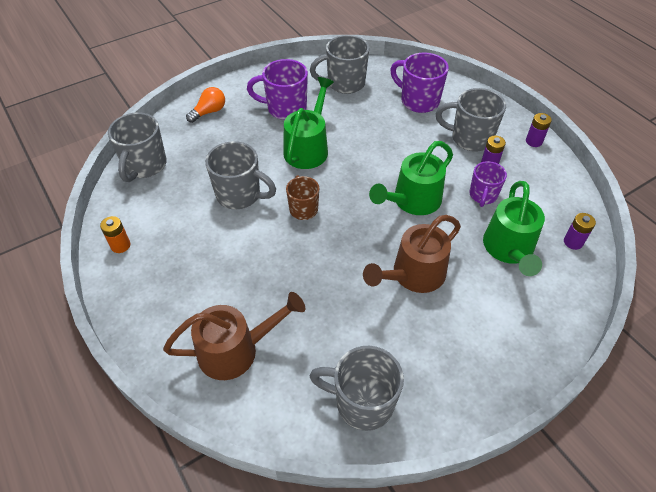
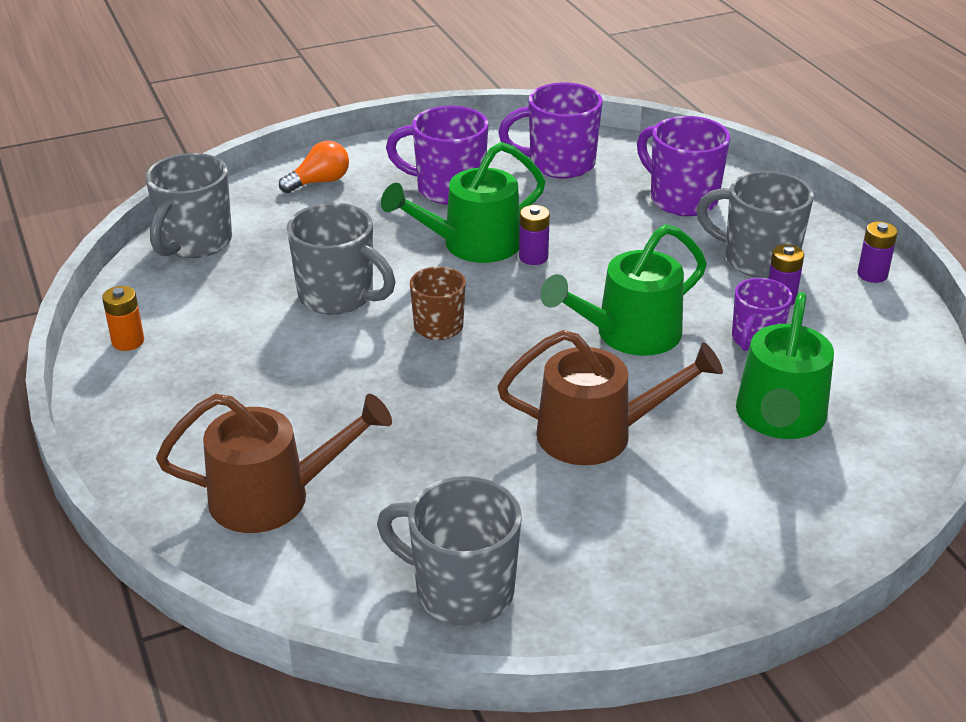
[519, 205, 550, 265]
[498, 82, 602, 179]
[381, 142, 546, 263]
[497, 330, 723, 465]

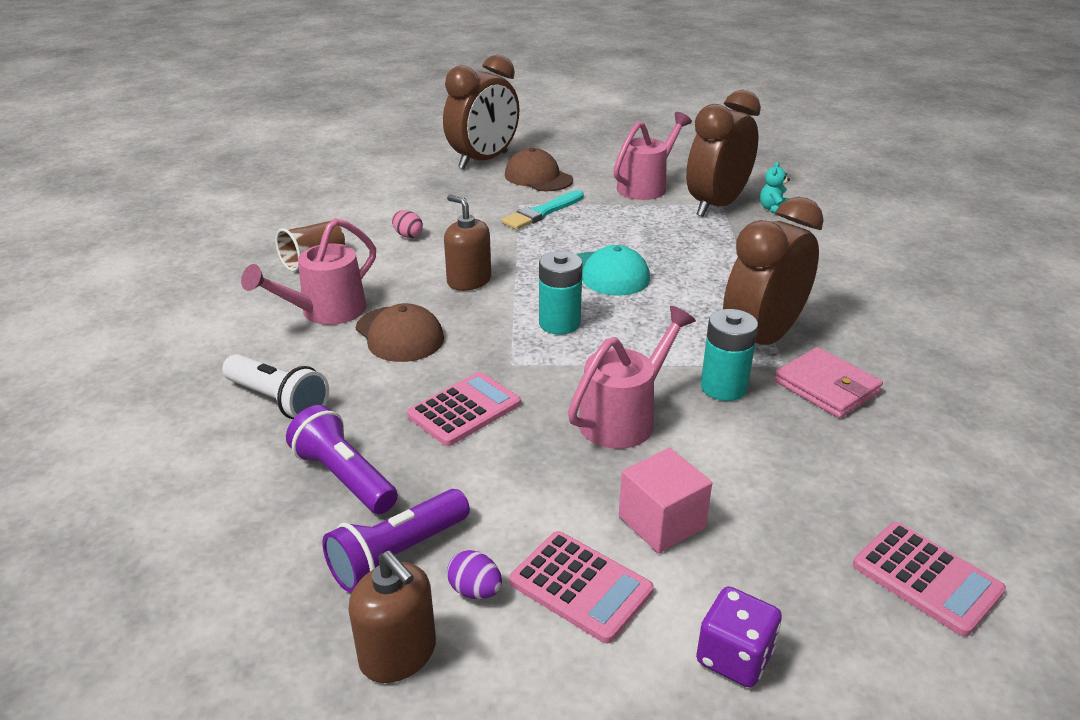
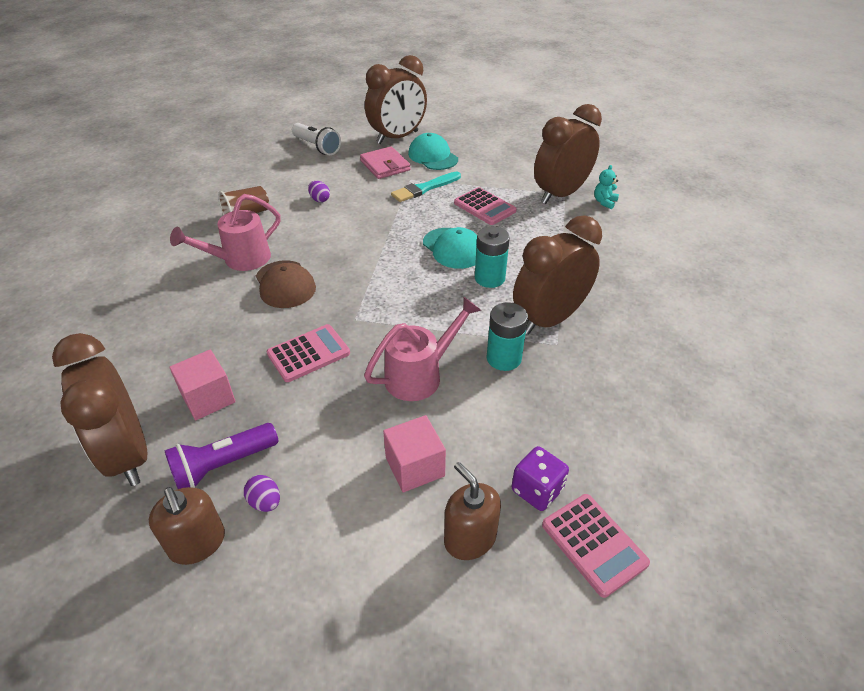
[613, 112, 692, 200] (first image)
[52, 333, 147, 486]
[292, 123, 341, 155]
[444, 462, 501, 560]
[454, 187, 517, 225]
[475, 226, 510, 288]
[512, 446, 569, 511]
[360, 146, 411, 179]
[169, 350, 236, 420]
[308, 181, 330, 202]
[408, 133, 458, 170]

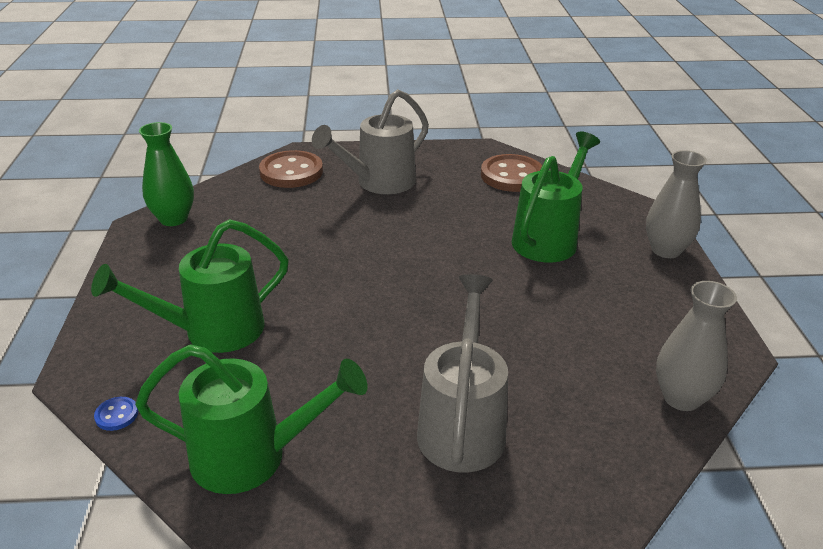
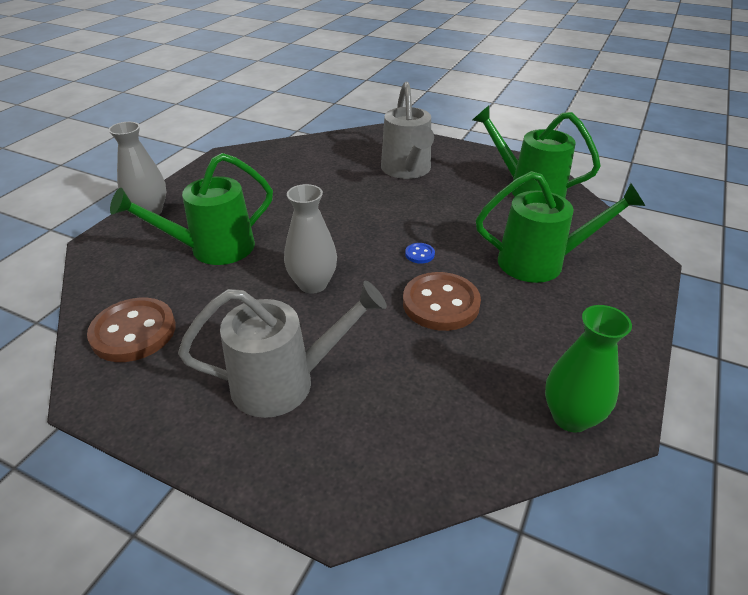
[405, 243, 435, 264]
[403, 272, 481, 331]
[284, 184, 337, 294]
[381, 82, 434, 179]

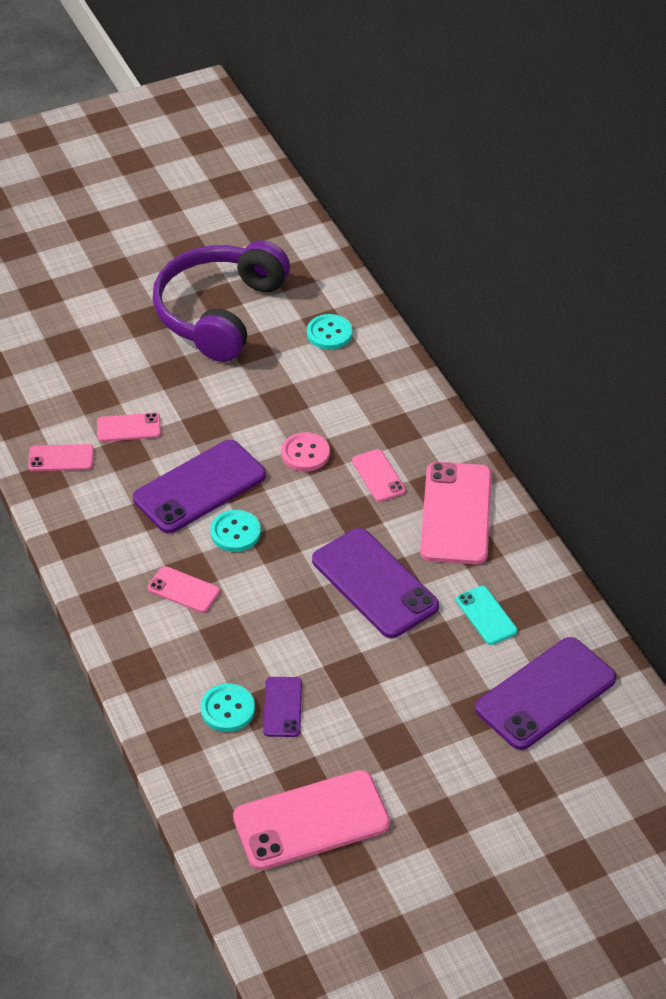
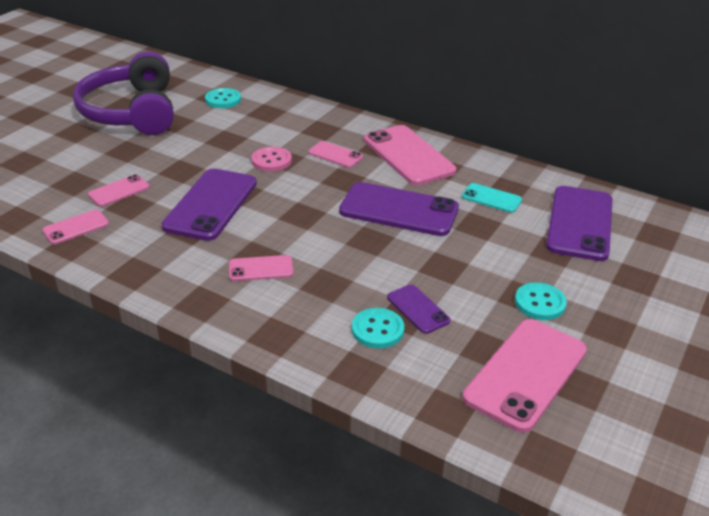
[515, 282, 567, 320]

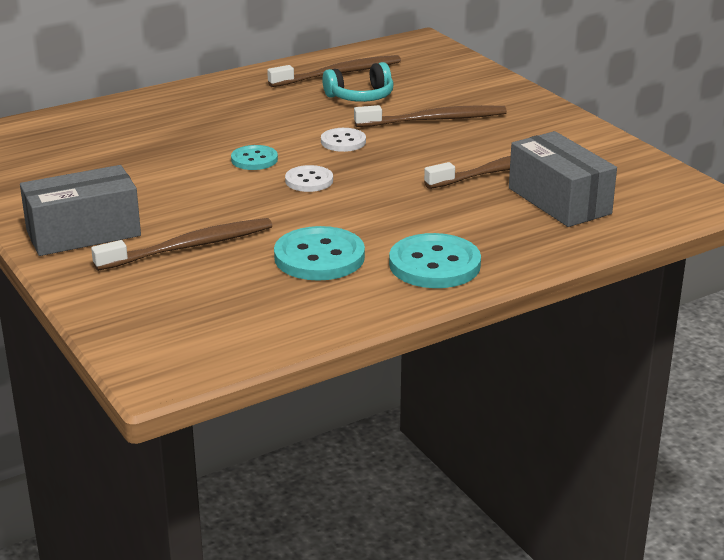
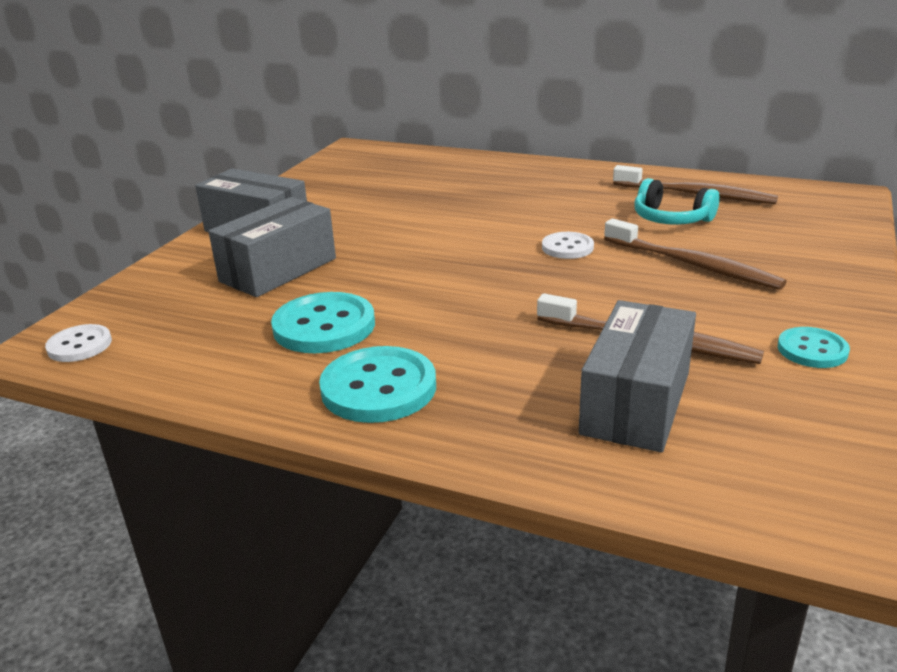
[778, 327, 850, 368]
[45, 324, 112, 362]
[208, 197, 336, 297]

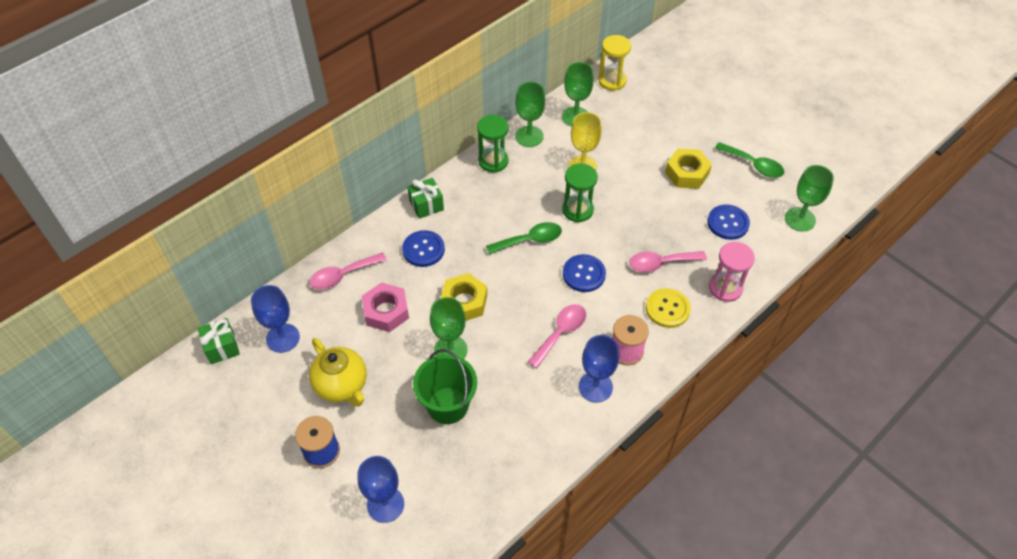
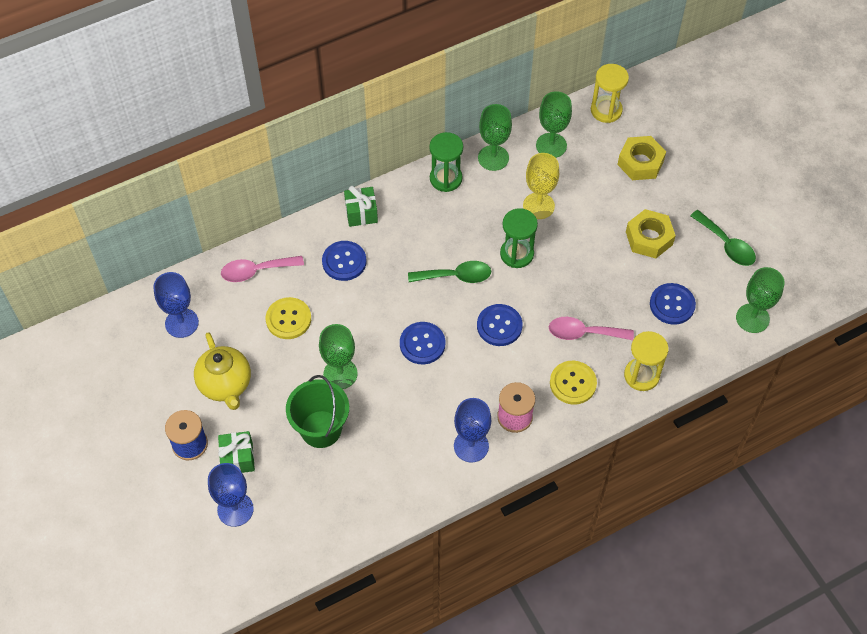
[528, 304, 586, 368] (first image)
[400, 322, 445, 364]
[218, 431, 255, 473]
[617, 136, 666, 180]
[266, 297, 311, 339]
[624, 331, 669, 391]

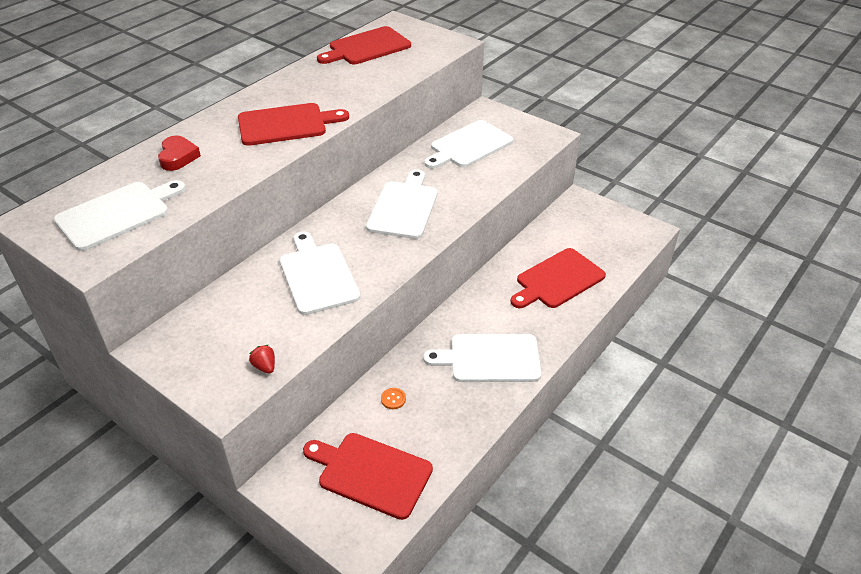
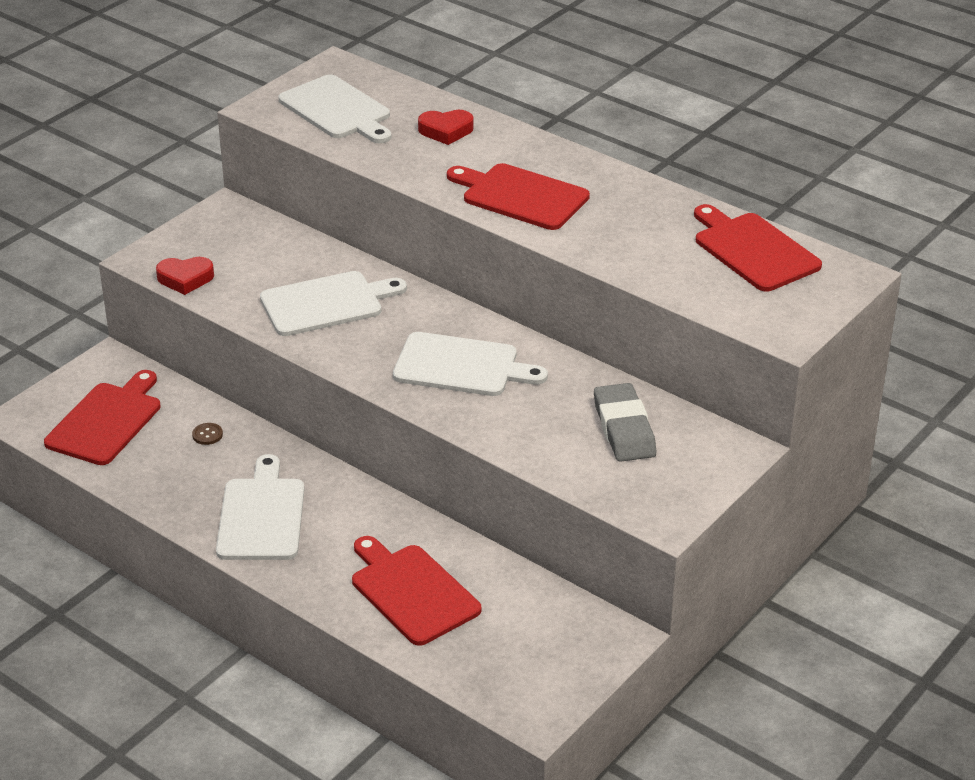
[156, 257, 214, 295]
[594, 383, 656, 462]
[192, 423, 223, 445]
[447, 163, 590, 230]

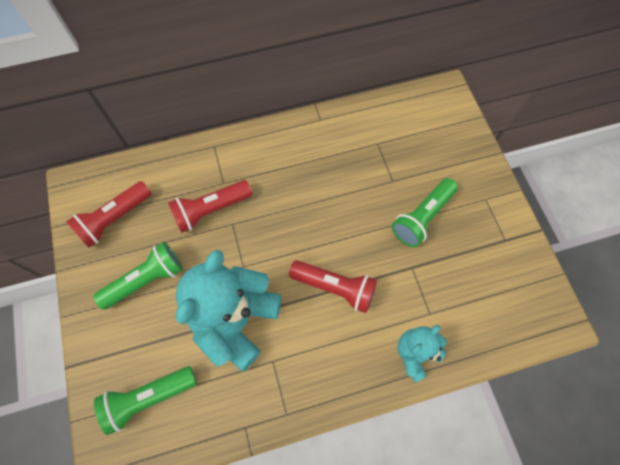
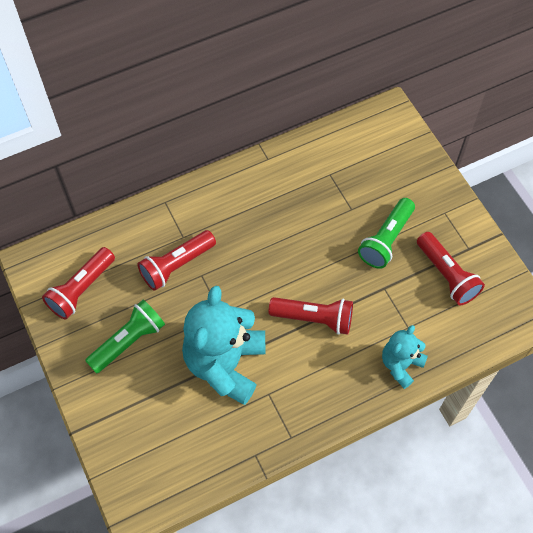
[94, 366, 197, 435] (first image)
[417, 232, 485, 305]

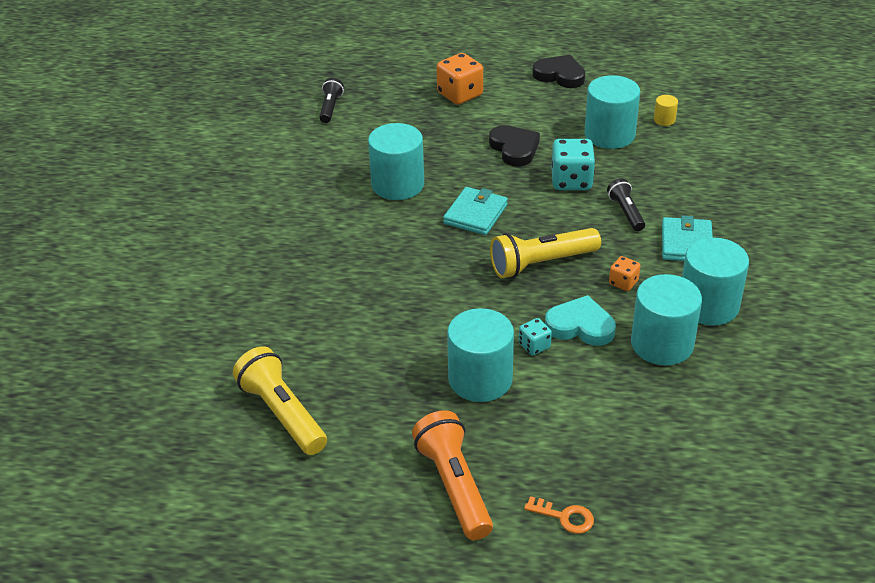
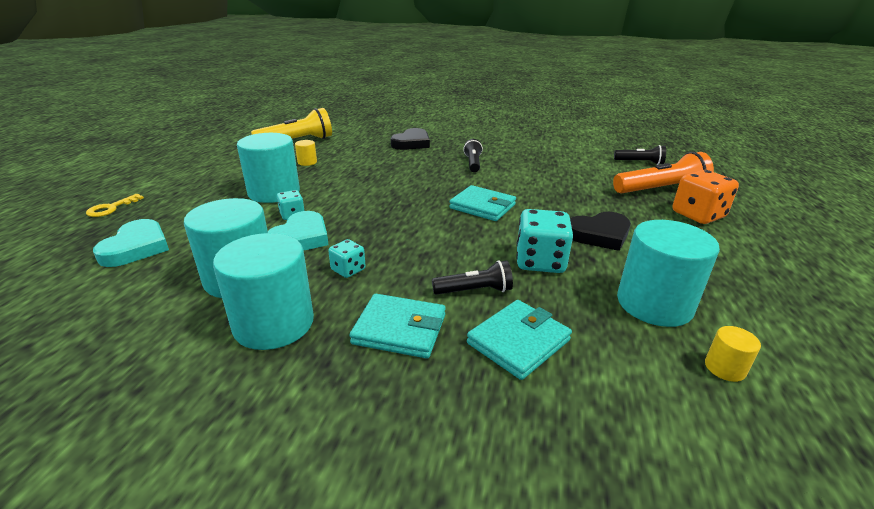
[368, 123, 424, 200] (first image)
[490, 228, 601, 278] (first image)
[93, 219, 169, 267]
[295, 140, 317, 166]
[463, 139, 483, 172]
[467, 300, 572, 380]
[613, 152, 714, 194]
[391, 128, 430, 150]
[86, 194, 144, 217]
[328, 239, 366, 278]

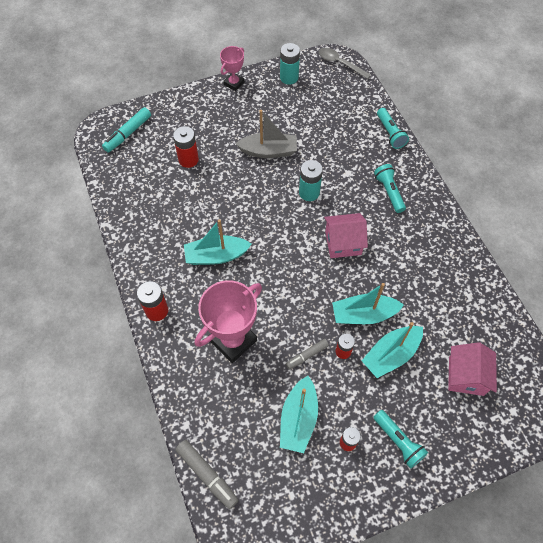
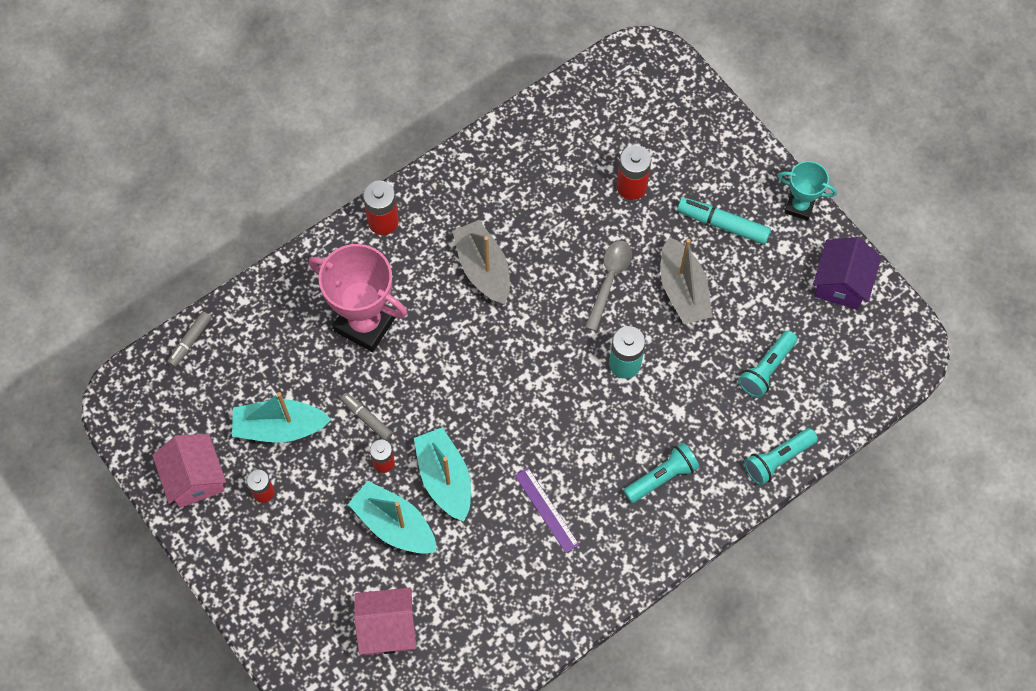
[515, 468, 579, 553]
[677, 197, 771, 244]
[585, 241, 632, 331]
[152, 434, 226, 508]
[738, 330, 798, 398]
[813, 237, 881, 310]
[452, 220, 510, 304]
[778, 161, 837, 221]
[167, 312, 211, 367]

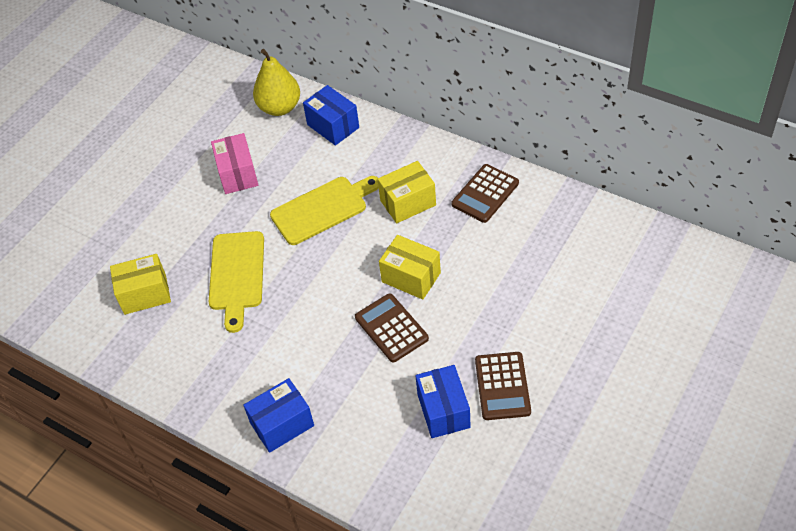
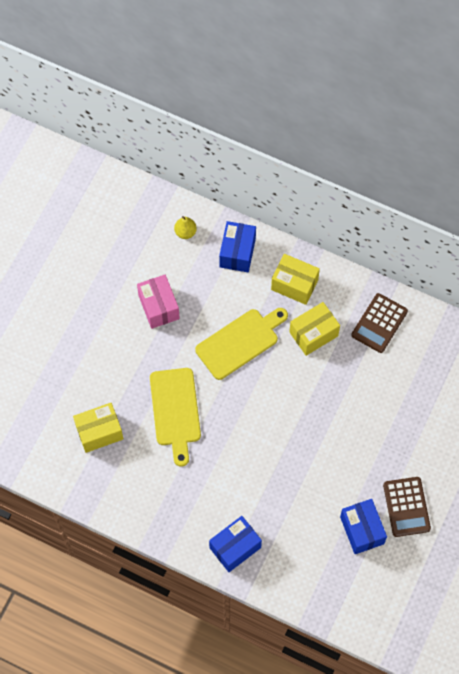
[355, 293, 429, 363] (first image)
[271, 254, 320, 305]
[219, 221, 256, 272]
[174, 216, 197, 239]

